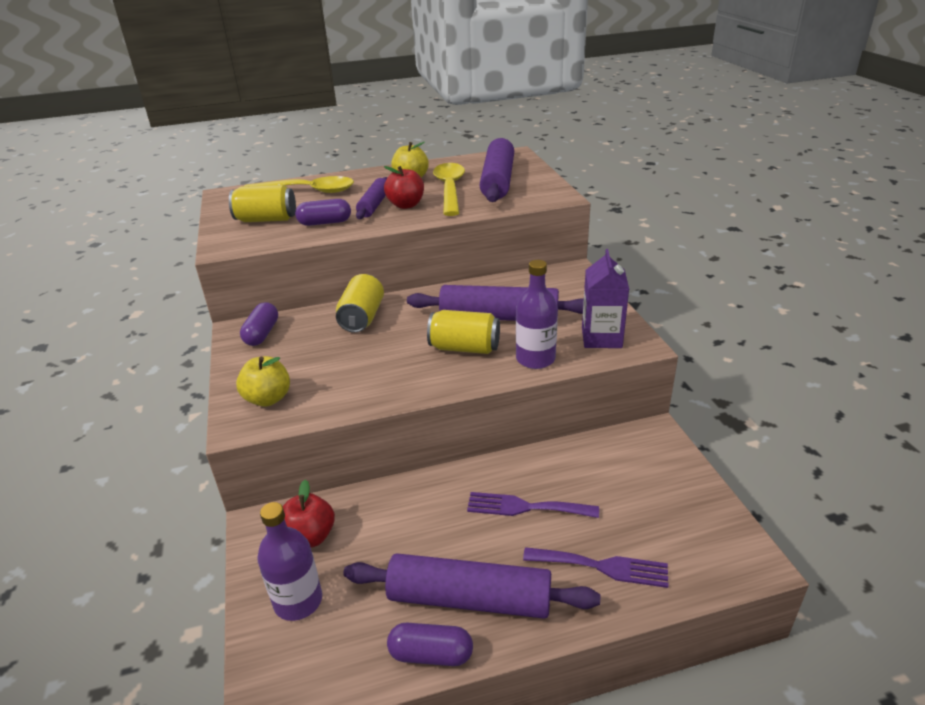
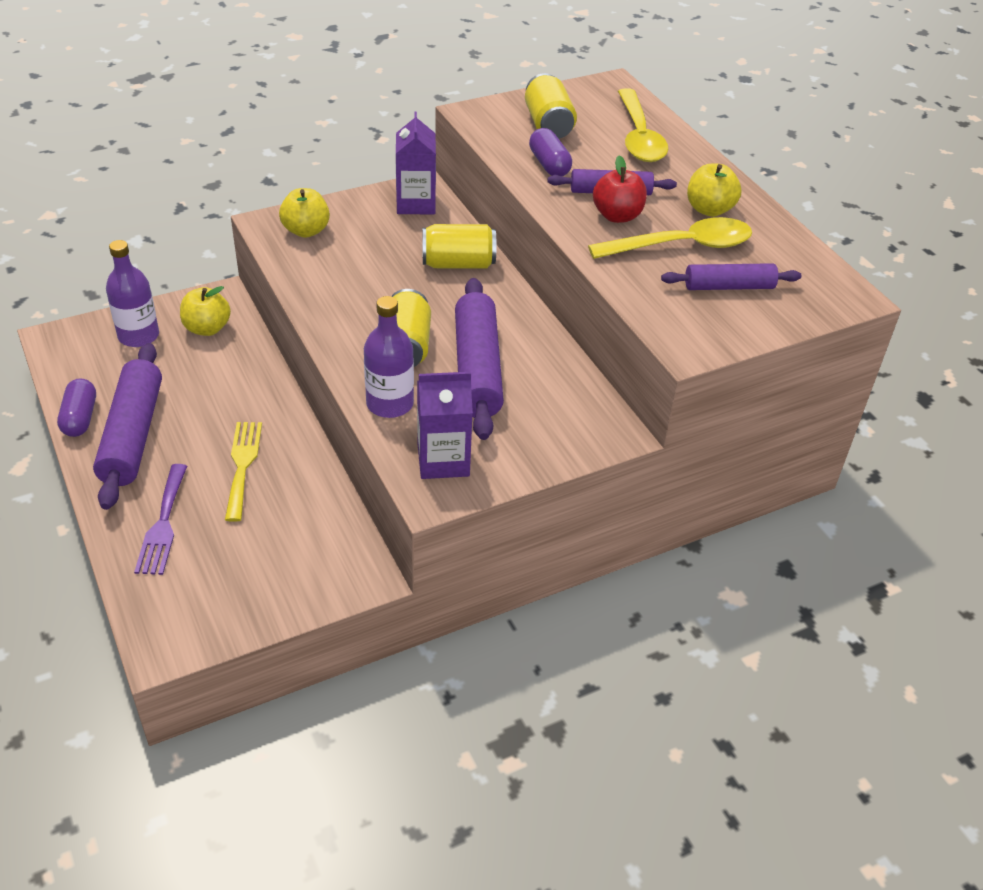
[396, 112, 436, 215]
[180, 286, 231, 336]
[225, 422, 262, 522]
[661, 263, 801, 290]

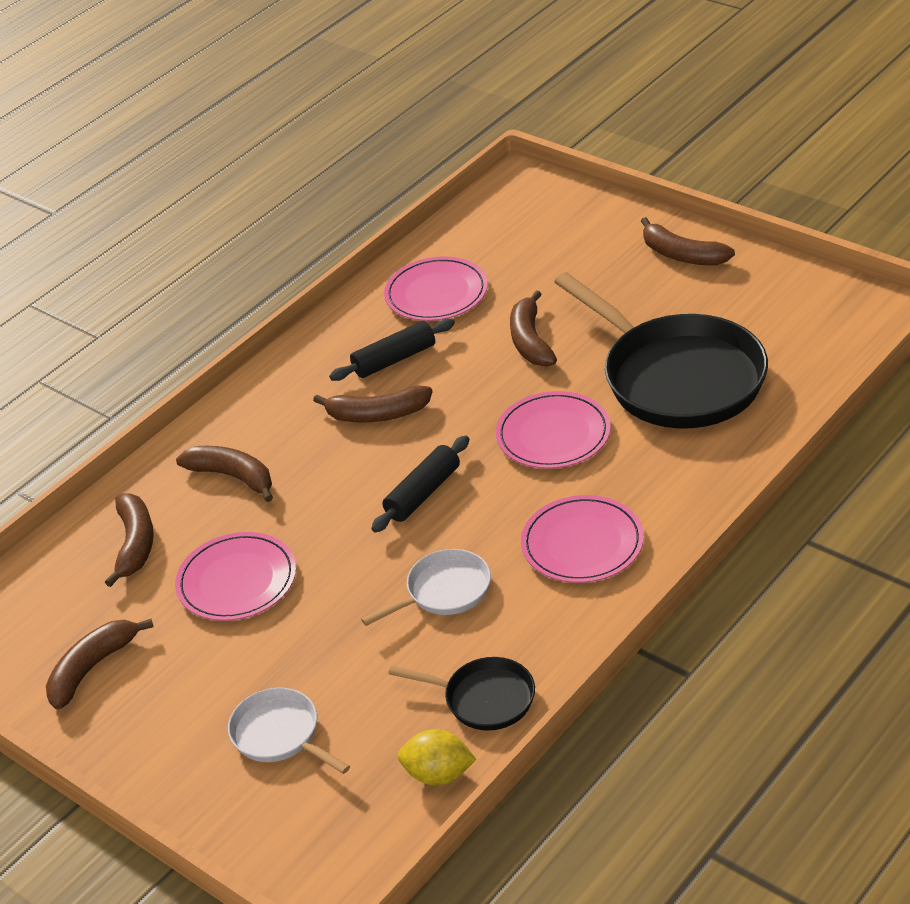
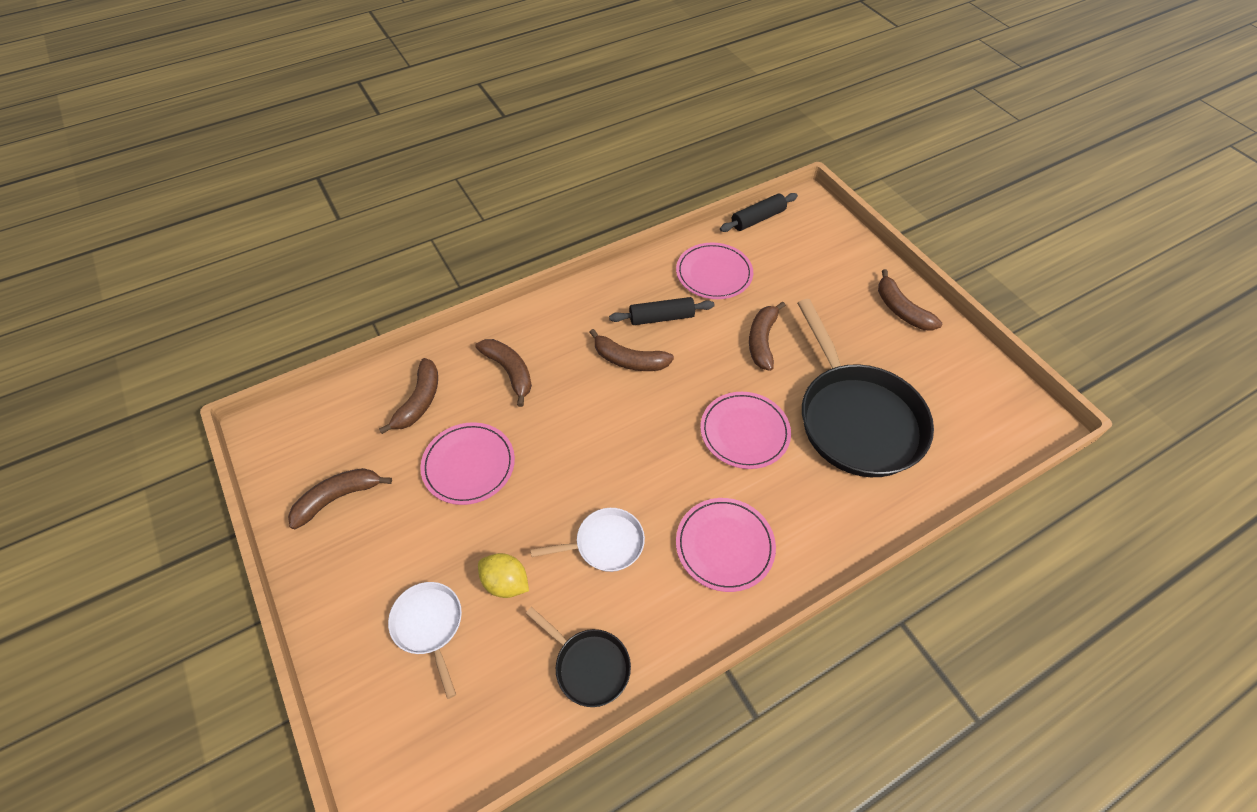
[720, 193, 798, 232]
[478, 553, 529, 598]

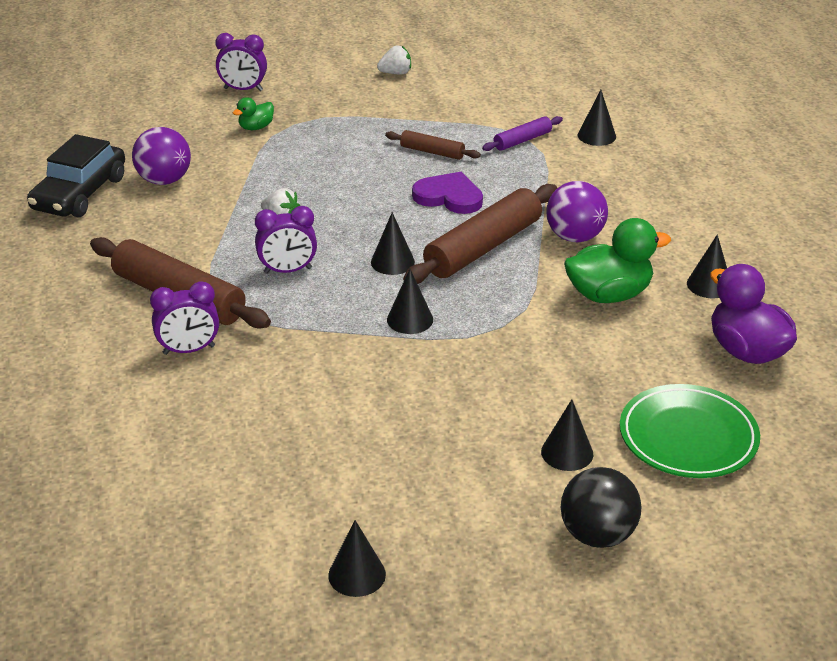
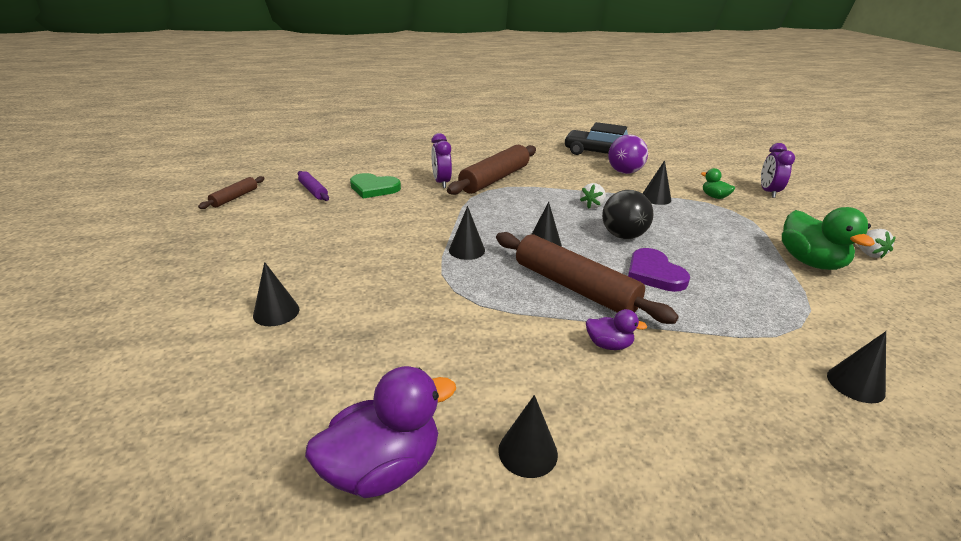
[255, 206, 317, 274] (first image)
[620, 384, 760, 478] (first image)
[350, 173, 401, 199]
[642, 160, 671, 205]
[198, 176, 265, 209]
[297, 171, 329, 201]
[602, 190, 654, 239]
[782, 207, 875, 270]
[586, 309, 647, 350]
[628, 248, 690, 292]

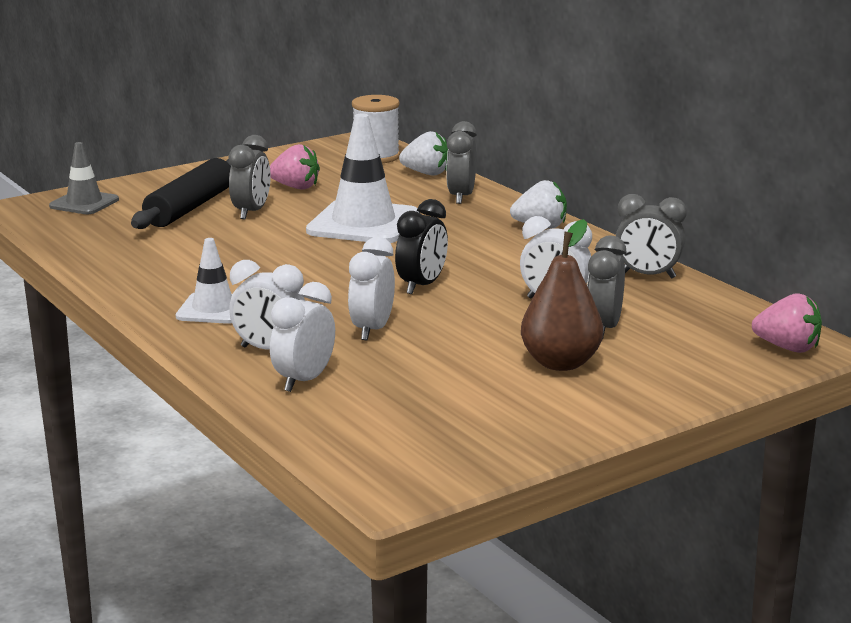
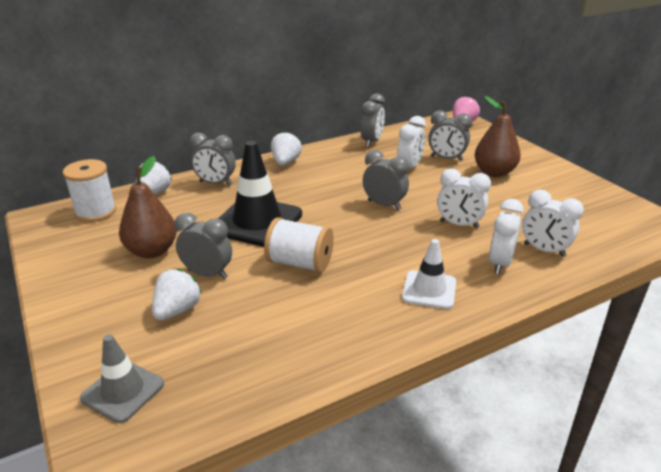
[264, 217, 334, 273]
[152, 268, 202, 320]
[119, 156, 177, 258]
[218, 141, 302, 247]
[363, 150, 409, 210]

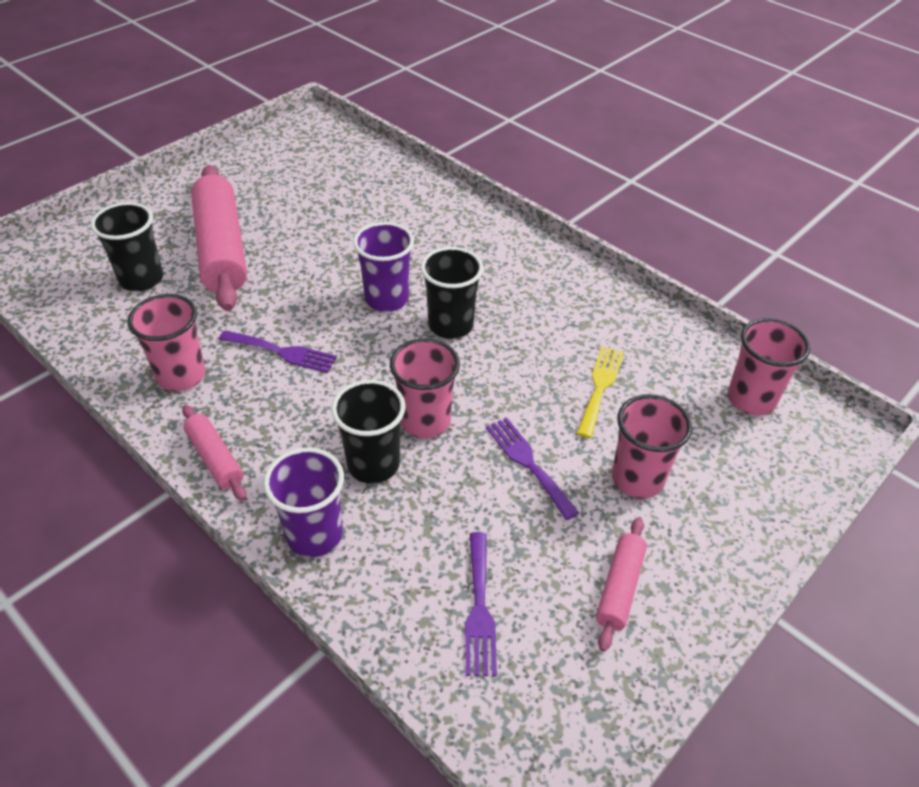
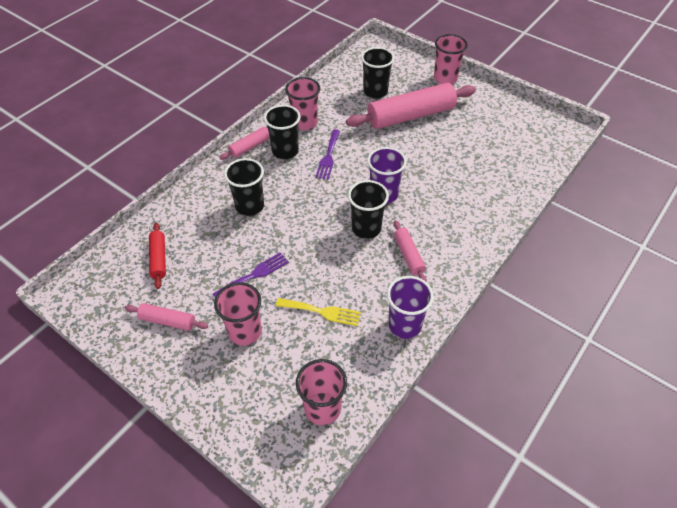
[264, 105, 301, 159]
[393, 220, 427, 282]
[387, 276, 434, 339]
[434, 34, 468, 84]
[149, 223, 166, 289]

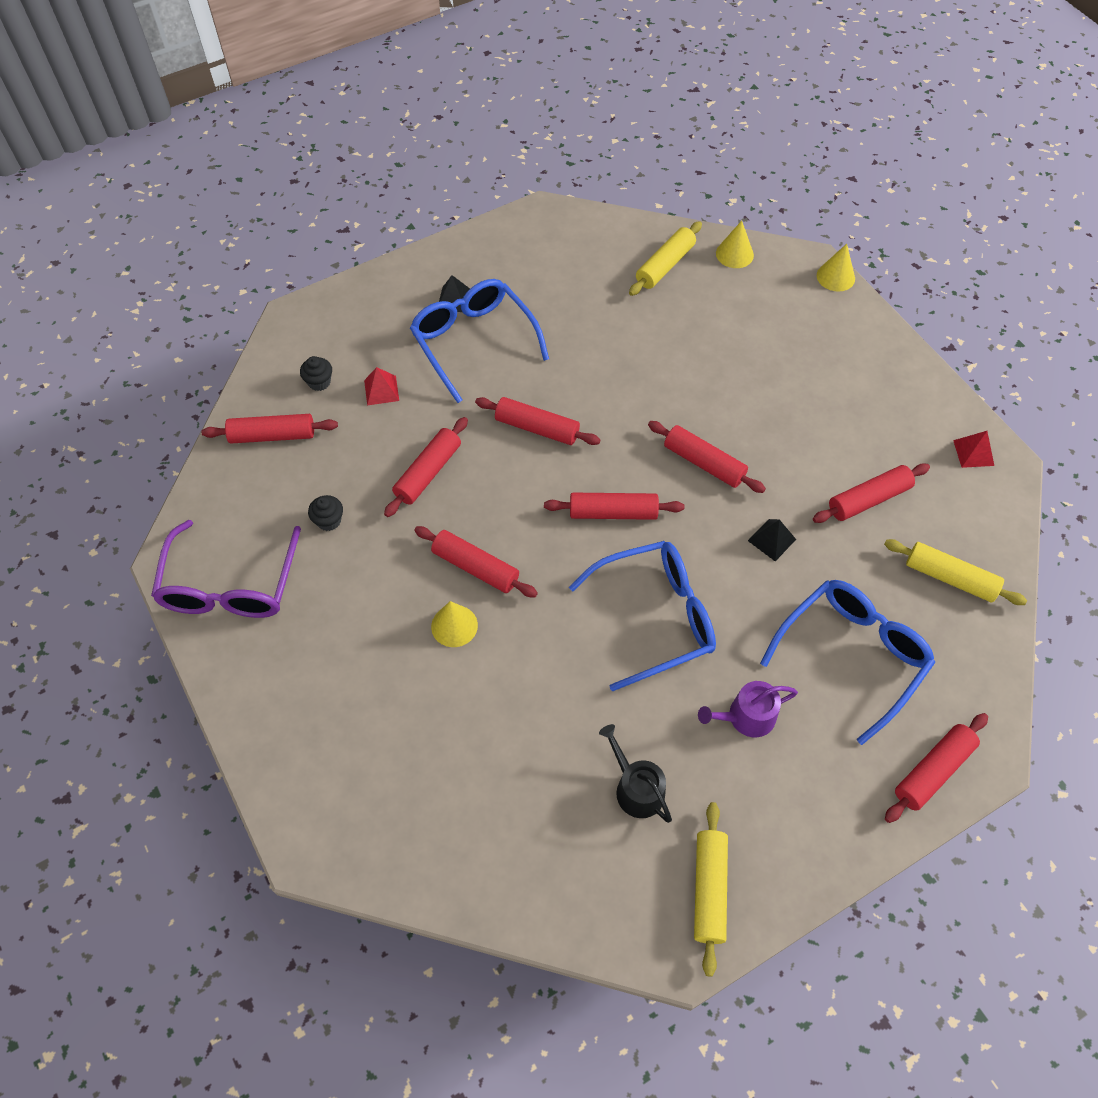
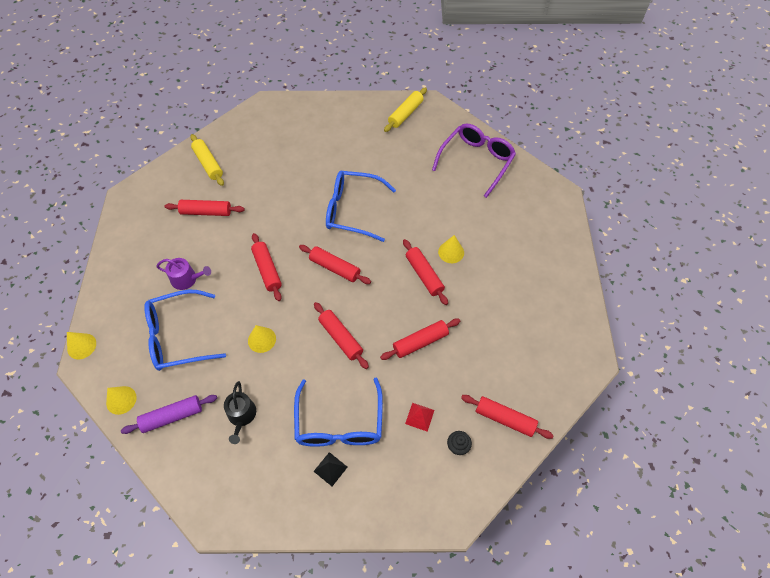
[308, 495, 343, 531] (first image)
[748, 519, 796, 561] (first image)
[885, 713, 988, 823] (first image)
[953, 431, 994, 468] (first image)
[248, 325, 276, 353]
[432, 124, 516, 198]
[224, 381, 256, 444]
[156, 258, 211, 290]
[144, 290, 226, 371]
[121, 395, 217, 434]

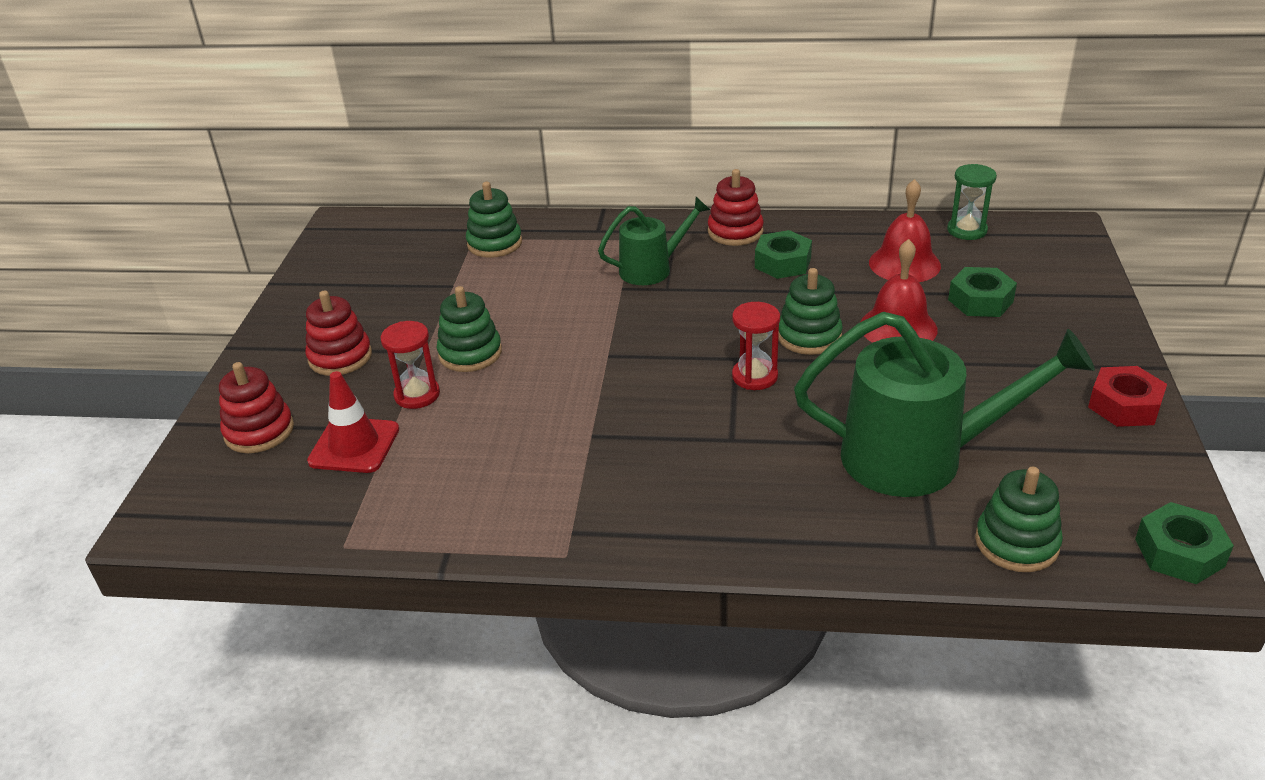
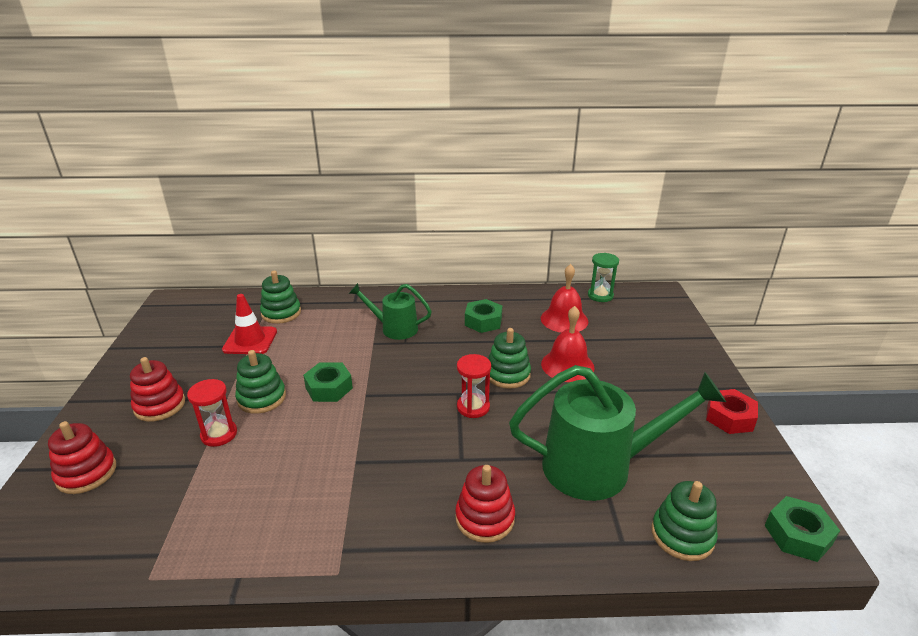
[222, 294, 277, 354]
[455, 465, 515, 543]
[303, 362, 353, 402]
[349, 283, 432, 340]

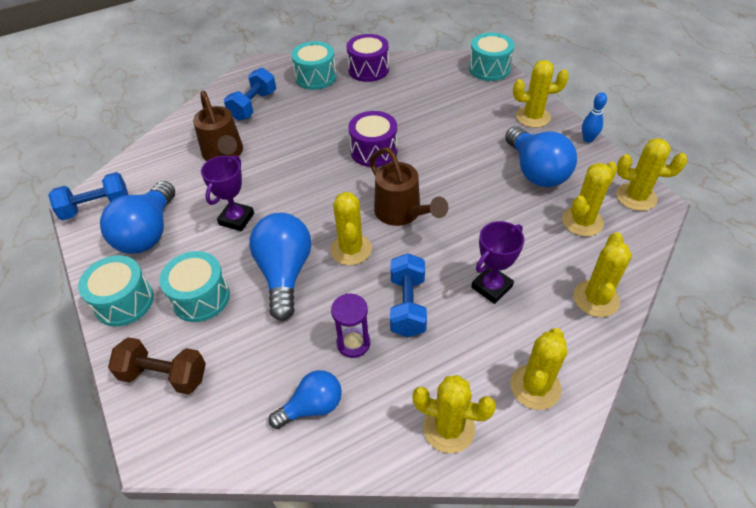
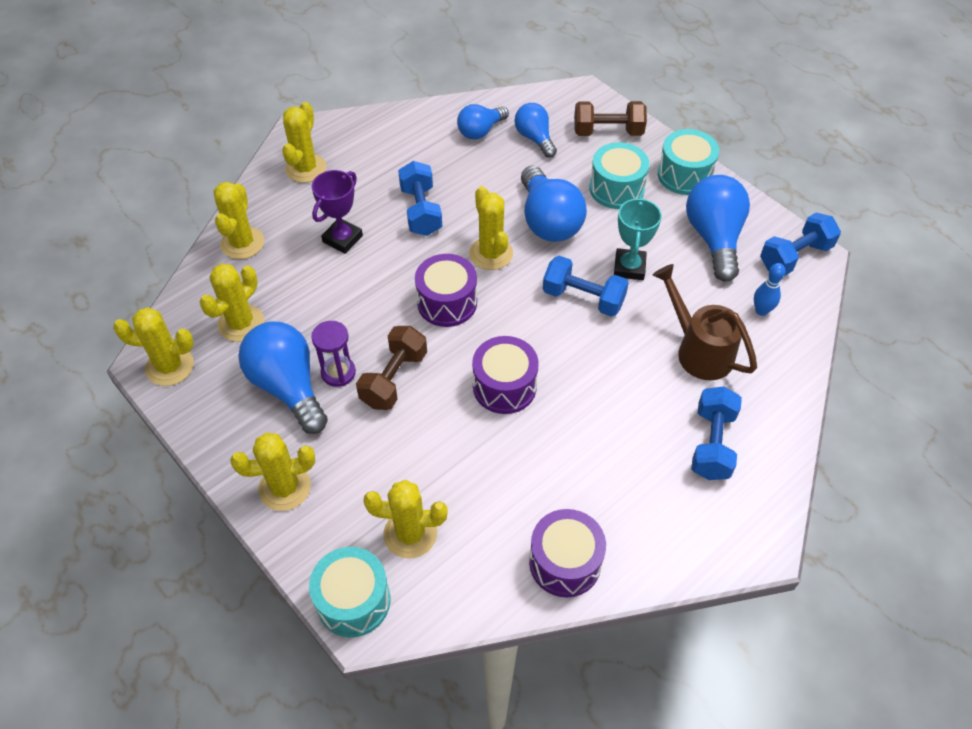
[291, 41, 336, 90] (first image)
[356, 326, 427, 410]
[514, 103, 557, 158]
[543, 256, 629, 317]
[311, 321, 356, 387]
[363, 480, 448, 559]
[754, 263, 786, 316]
[415, 254, 477, 327]
[614, 197, 662, 280]

